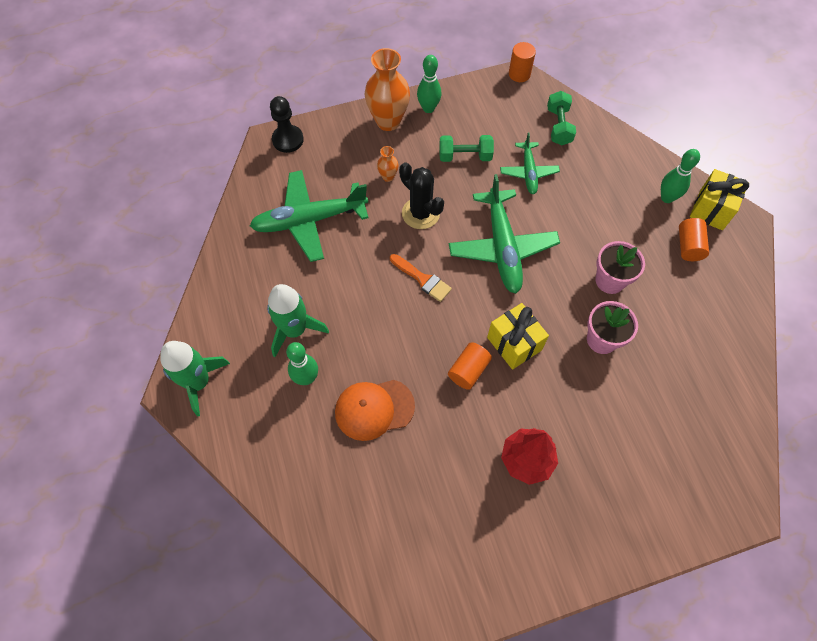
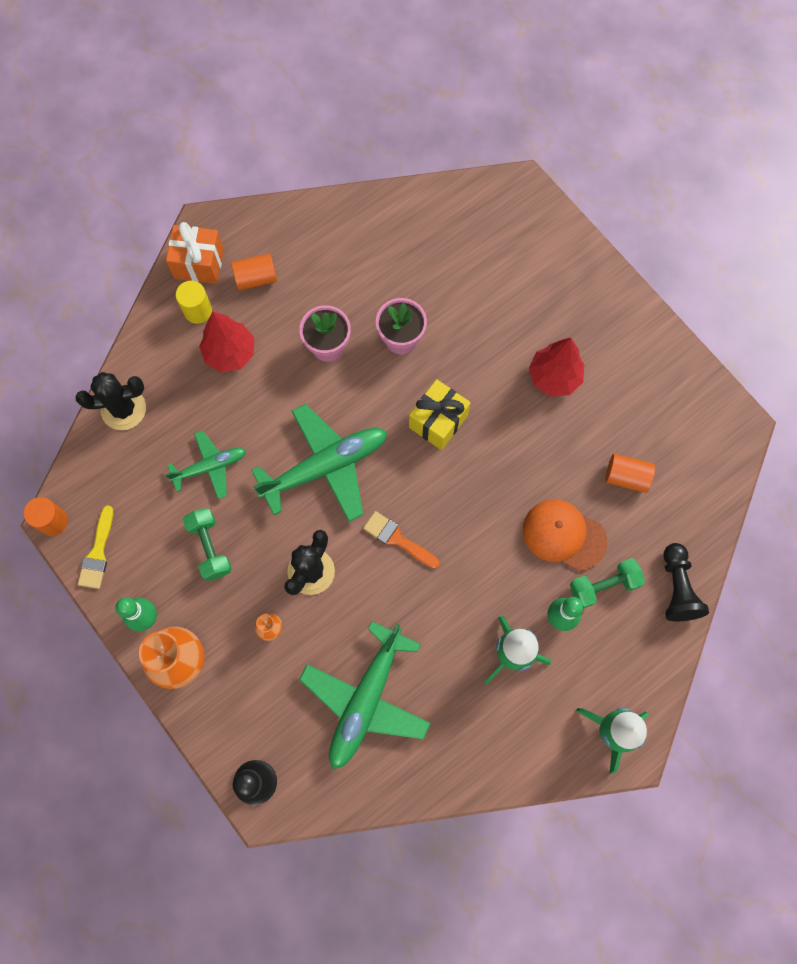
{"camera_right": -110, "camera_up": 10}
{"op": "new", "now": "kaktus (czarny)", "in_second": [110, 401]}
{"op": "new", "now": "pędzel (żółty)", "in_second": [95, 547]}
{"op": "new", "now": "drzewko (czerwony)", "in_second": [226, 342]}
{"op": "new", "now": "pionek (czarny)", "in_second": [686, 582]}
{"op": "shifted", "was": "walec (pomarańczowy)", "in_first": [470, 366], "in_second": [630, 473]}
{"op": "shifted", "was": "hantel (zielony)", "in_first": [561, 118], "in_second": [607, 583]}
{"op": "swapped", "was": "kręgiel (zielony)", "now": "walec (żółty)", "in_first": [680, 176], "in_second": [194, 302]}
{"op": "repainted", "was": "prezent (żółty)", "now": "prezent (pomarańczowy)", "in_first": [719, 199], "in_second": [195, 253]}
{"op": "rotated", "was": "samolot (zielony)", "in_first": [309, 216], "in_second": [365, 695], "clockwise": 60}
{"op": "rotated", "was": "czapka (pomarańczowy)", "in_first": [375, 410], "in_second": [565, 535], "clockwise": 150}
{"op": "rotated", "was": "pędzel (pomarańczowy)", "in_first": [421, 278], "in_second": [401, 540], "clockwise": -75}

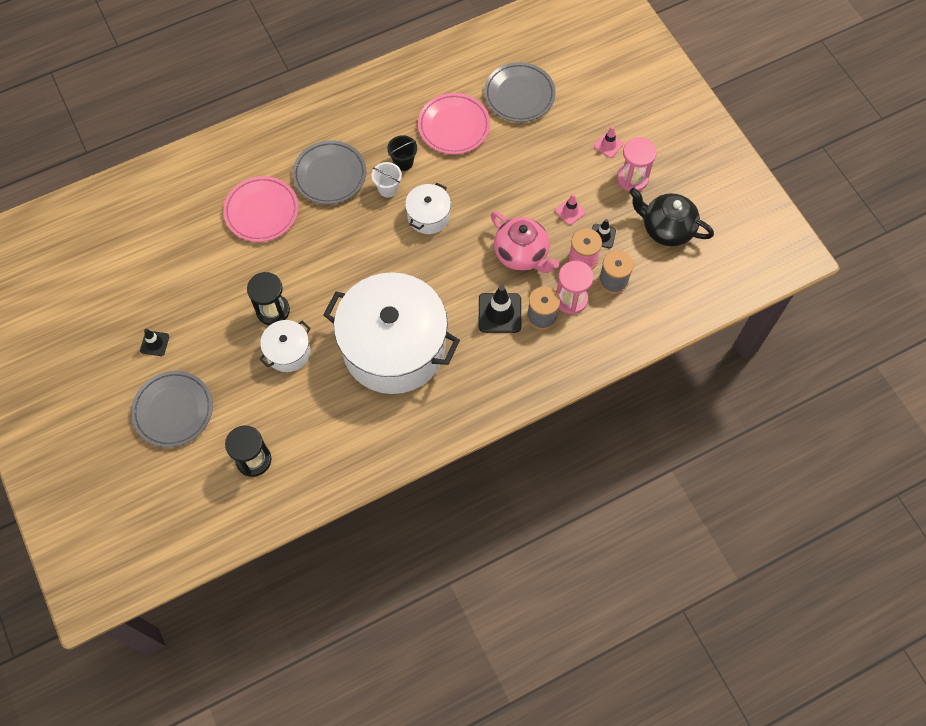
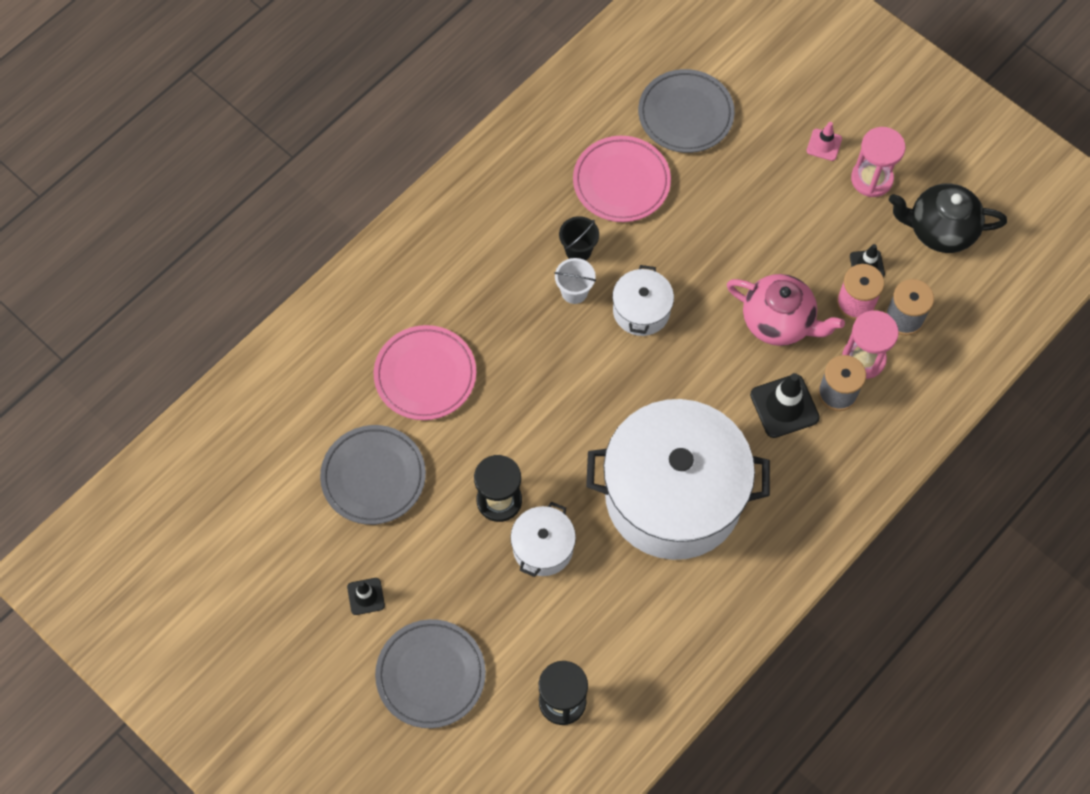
{"camera_right": -20, "camera_up": 0}
{"op": "gone", "was": "pachołek (różowy)", "in_first": [570, 209]}
{"op": "shifted", "was": "talerz (szary)", "in_first": [329, 172], "in_second": [373, 475]}

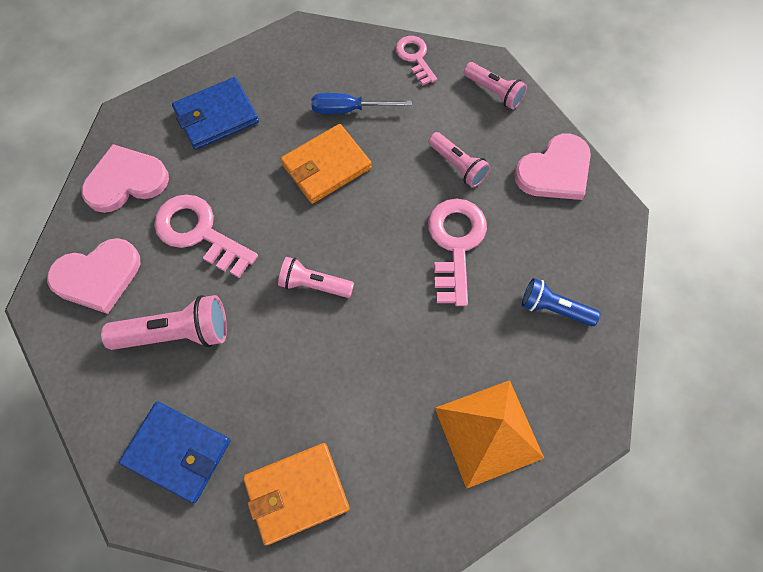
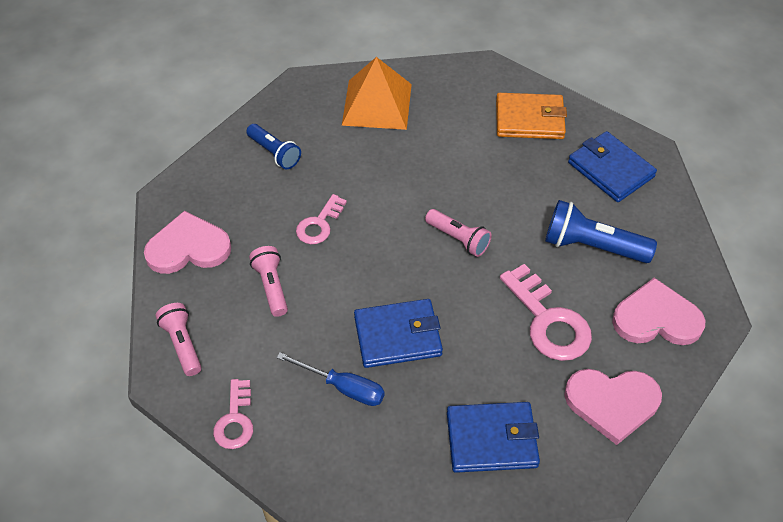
{"camera_right": -155, "camera_up": -15}
{"op": "repainted", "was": "latarka (różowy)", "now": "latarka (niebieski)", "in_first": [164, 322], "in_second": [601, 231]}
{"op": "repainted", "was": "portfel (pomarańczowy)", "now": "portfel (niebieski)", "in_first": [326, 164], "in_second": [398, 333]}
{"op": "scaled", "was": "klucz (różowy)", "in_first": [457, 252], "in_second": [321, 219], "ratio": 0.6}

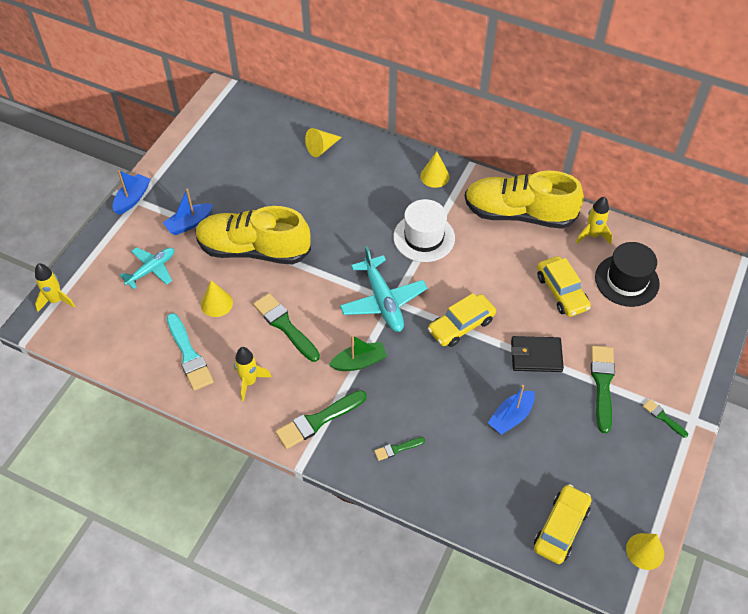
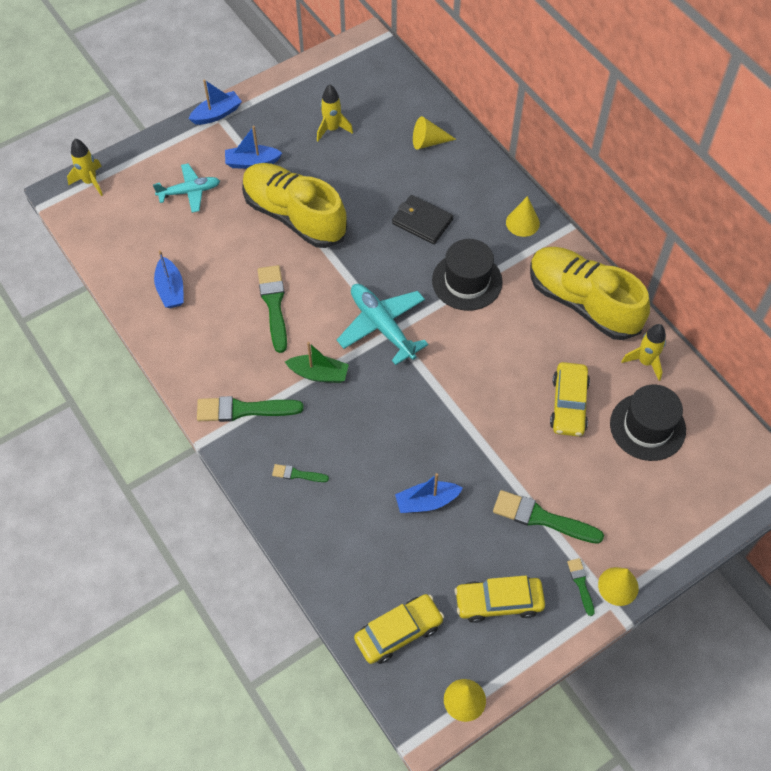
{"camera_right": 30, "camera_up": 5}
{"op": "shifted", "was": "stożek (żółty)", "in_first": [217, 298], "in_second": [618, 586]}
{"op": "shifted", "was": "rakieta (żółty)", "in_first": [253, 374], "in_second": [335, 112]}
{"op": "shifted", "was": "samochód (żółty)", "in_first": [462, 320], "in_second": [500, 599]}
{"op": "shifted", "was": "portfel (czarny)", "in_first": [537, 354], "in_second": [422, 219]}
{"op": "swapped", "was": "pędzel (turkusowy)", "now": "łódka (niebieski)", "in_first": [190, 352], "in_second": [169, 279]}
{"op": "repainted", "was": "kapelusz (biały)", "now": "kapelusz (czarny)", "in_first": [424, 230], "in_second": [467, 275]}
{"op": "rotated", "was": "samolot (turkusowy)", "in_first": [383, 289], "in_second": [382, 324], "clockwise": 135}
{"op": "rotated", "was": "pędzel (zielony)", "in_first": [603, 389], "in_second": [548, 517], "clockwise": -105}

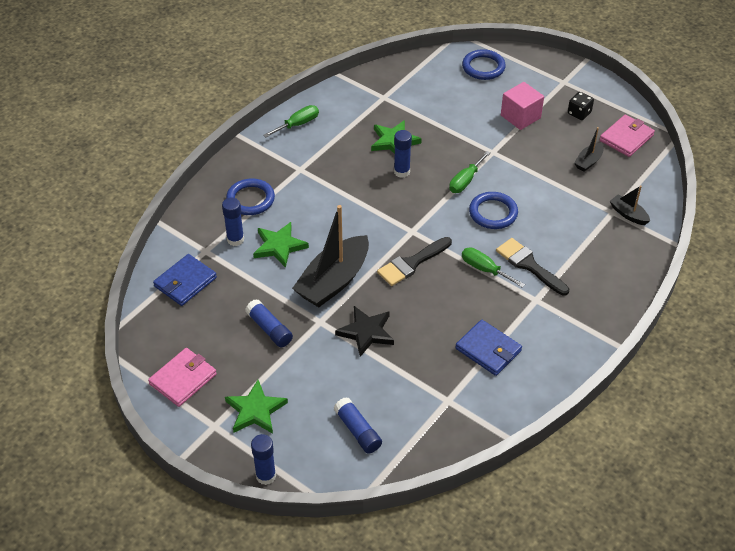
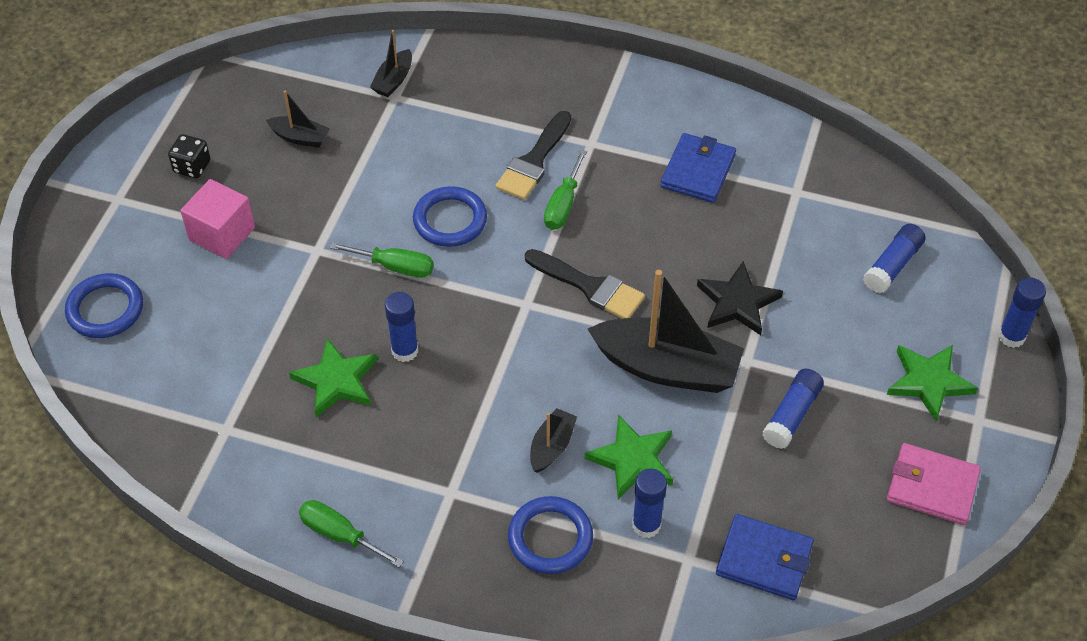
{"camera_right": -110, "camera_up": 5}
{"op": "gone", "was": "portfel (różowy)", "in_first": [627, 136]}
{"op": "new", "now": "łódka (czarny)", "in_second": [553, 440]}

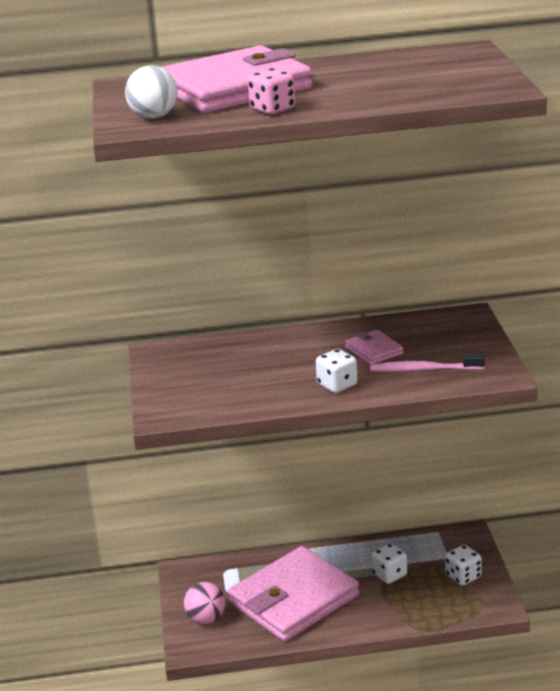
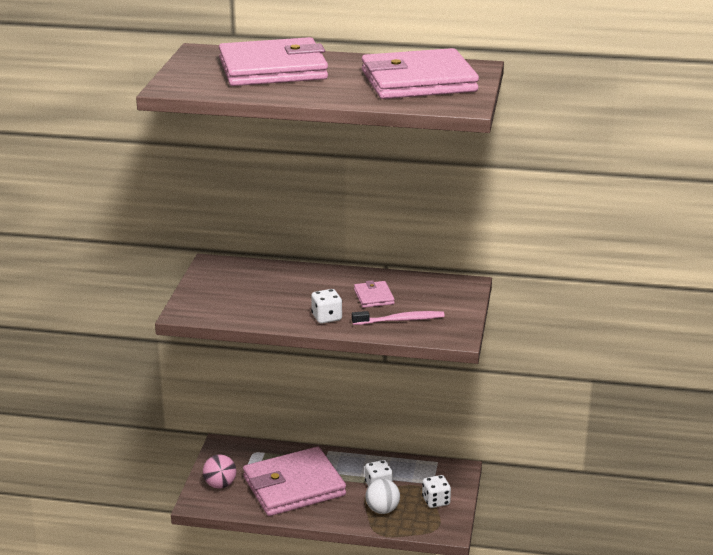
{"camera_right": 15, "camera_up": 0}
{"op": "gone", "was": "kostka do gry (różowy)", "in_first": [271, 91]}
{"op": "new", "now": "portfel (różowy)", "in_second": [420, 73]}
{"op": "shifted", "was": "piłka (biały)", "in_first": [151, 92], "in_second": [383, 496]}
{"op": "rotated", "was": "szczoteczka do zębów (różowy)", "in_first": [427, 363], "in_second": [398, 318], "clockwise": 150}

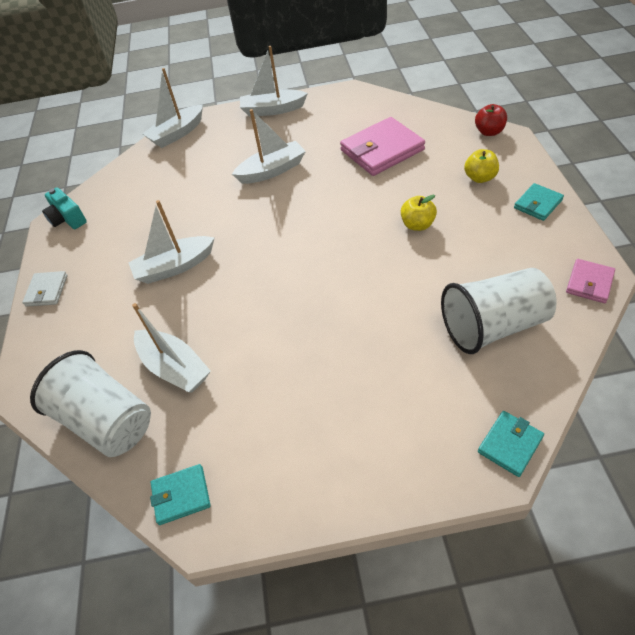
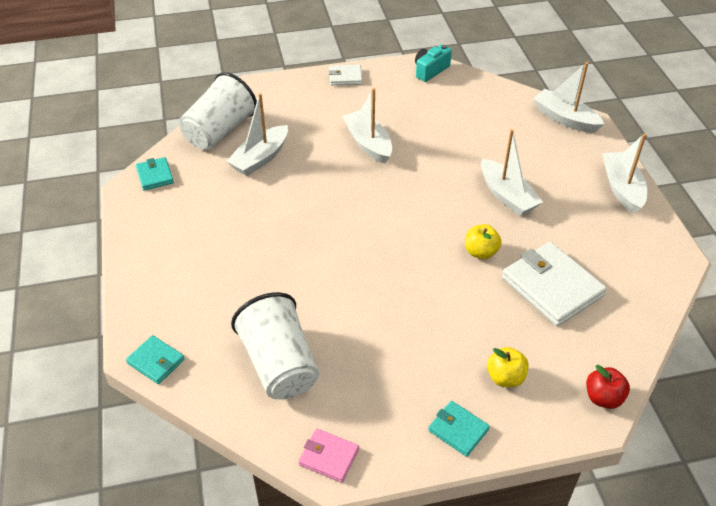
{"camera_right": 80, "camera_up": -5}
{"op": "shifted", "was": "jabłko (żółty)", "in_first": [419, 213], "in_second": [483, 241]}
{"op": "repainted", "was": "portfel (różowy)", "now": "portfel (biały)", "in_first": [382, 146], "in_second": [554, 284]}

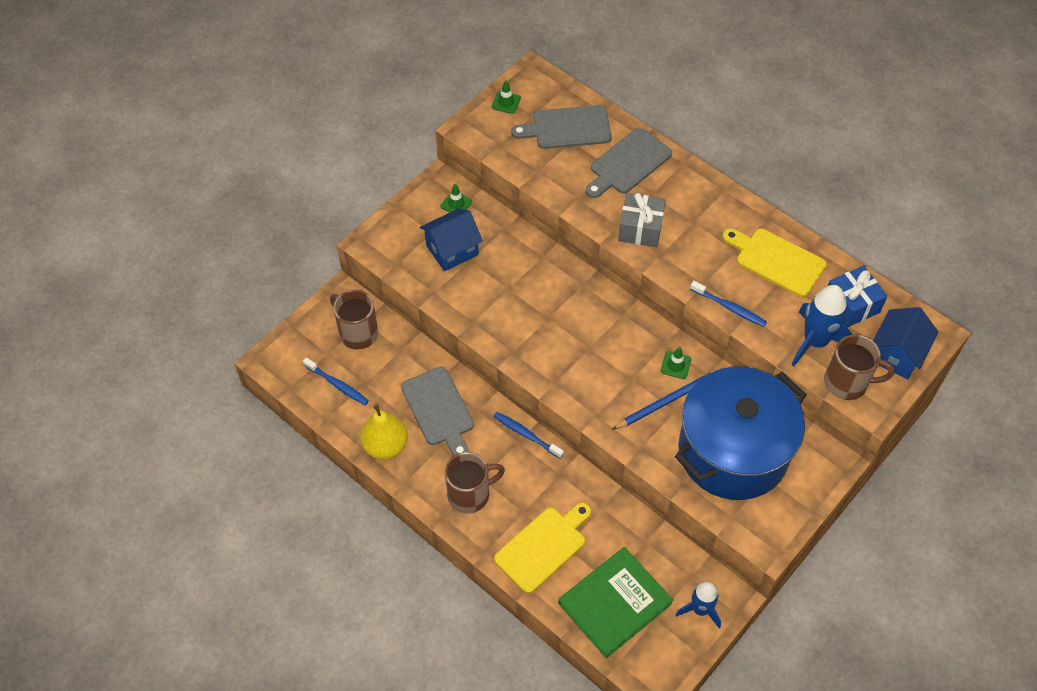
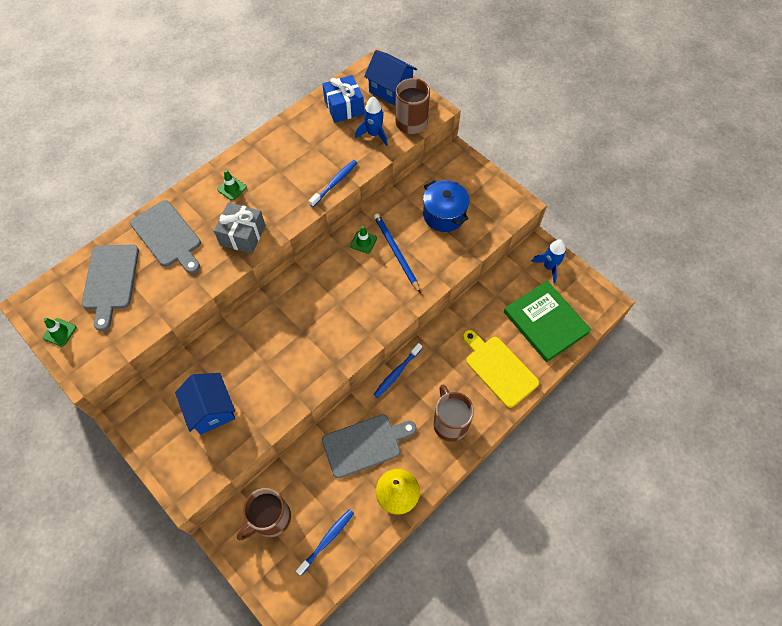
{"camera_right": -85, "camera_up": 5}
{"op": "gone", "was": "deska do krojenia (żółty)", "in_first": [774, 262]}
{"op": "shifted", "was": "pachołek (zielony)", "in_first": [456, 198], "in_second": [232, 185]}
{"op": "scaled", "was": "garnek (niebieski)", "in_first": [741, 433], "in_second": [446, 206], "ratio": 0.5}
{"op": "scaled", "was": "rakieta (niebieski)", "in_first": [822, 326], "in_second": [371, 121], "ratio": 0.66}

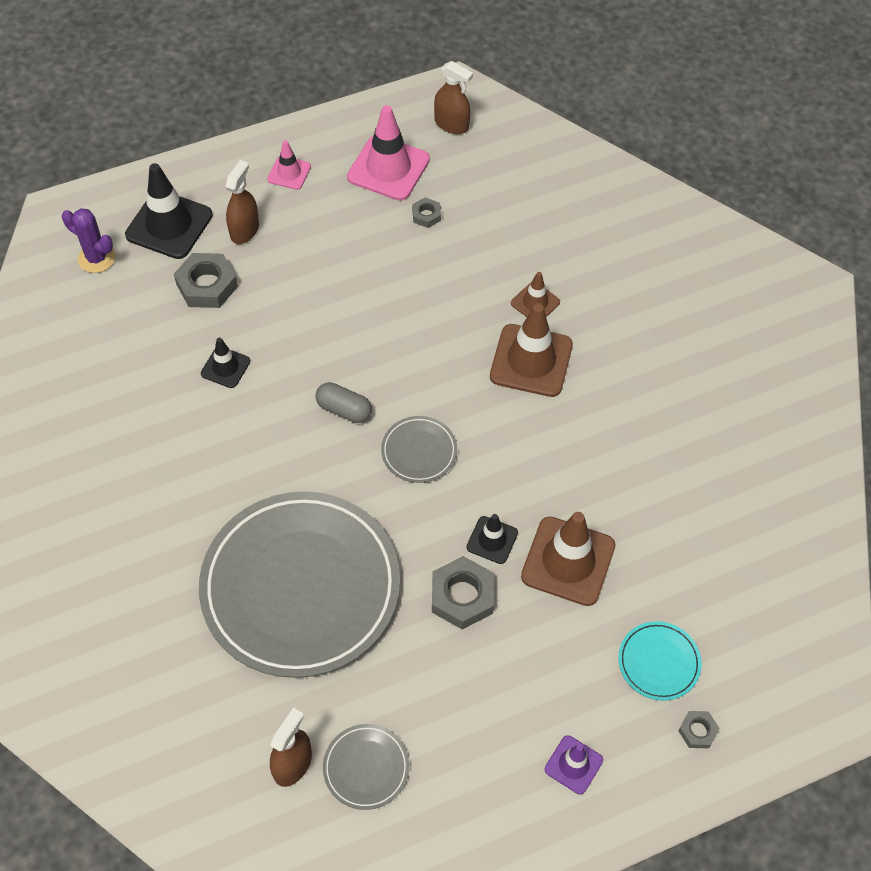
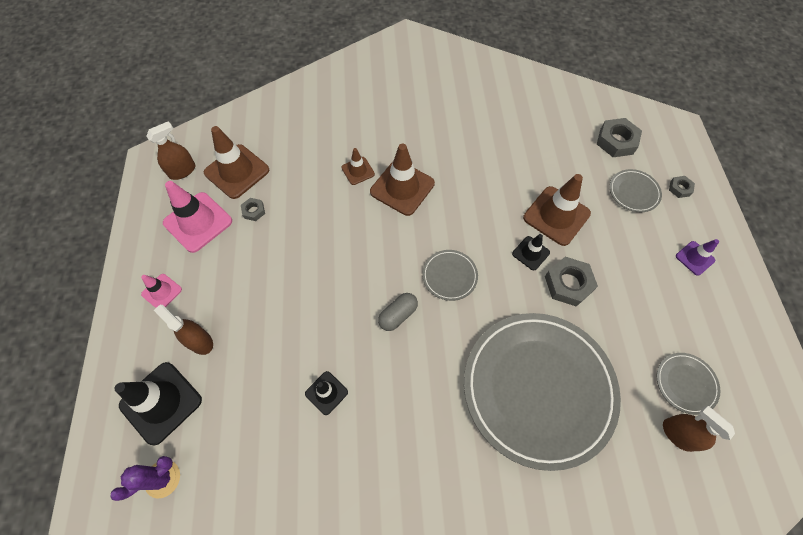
{"camera_right": -70, "camera_up": 5}
{"op": "new", "now": "pachołek (brązowy)", "in_second": [236, 162]}
{"op": "shifted", "was": "nakrętka (szary)", "in_first": [206, 280], "in_second": [619, 137]}
{"op": "repainted", "was": "talerz (turkusowy)", "now": "talerz (szary)", "in_first": [660, 661], "in_second": [635, 190]}

